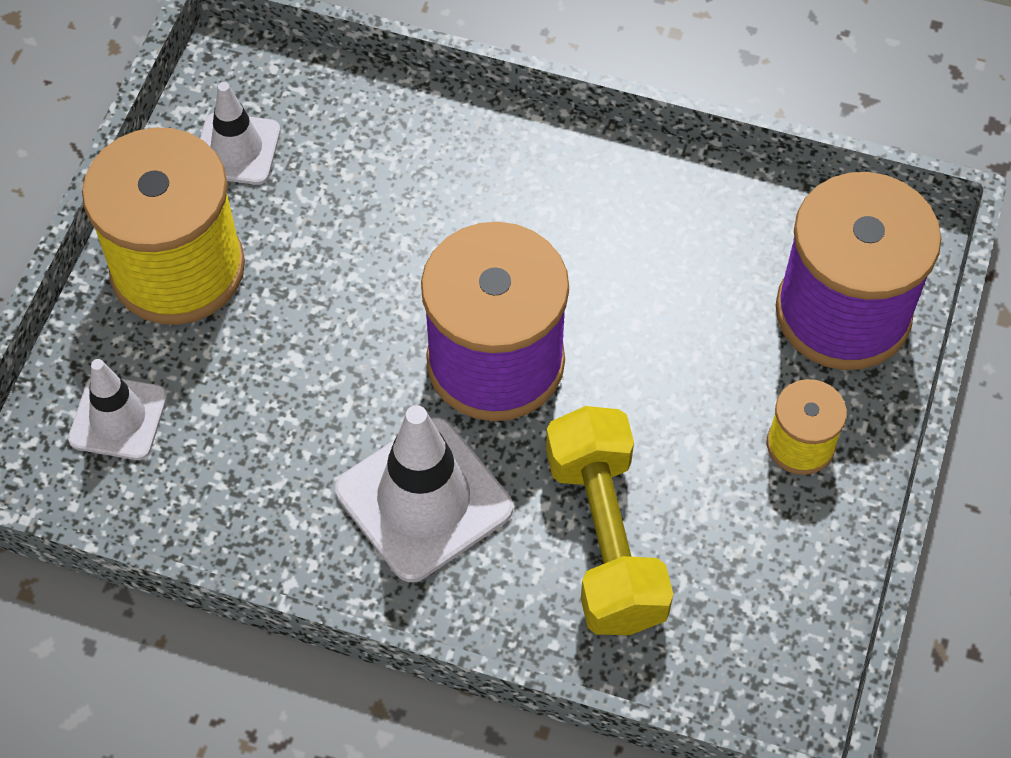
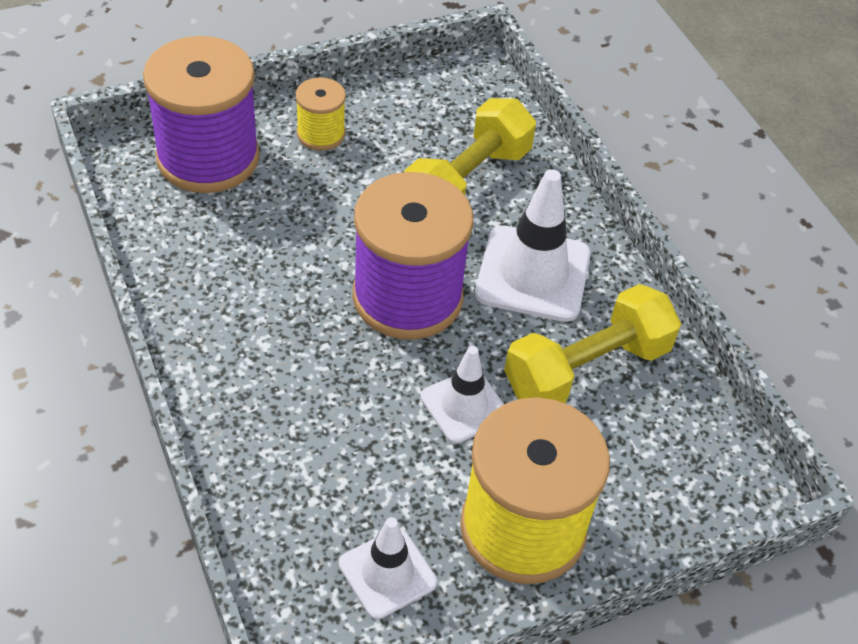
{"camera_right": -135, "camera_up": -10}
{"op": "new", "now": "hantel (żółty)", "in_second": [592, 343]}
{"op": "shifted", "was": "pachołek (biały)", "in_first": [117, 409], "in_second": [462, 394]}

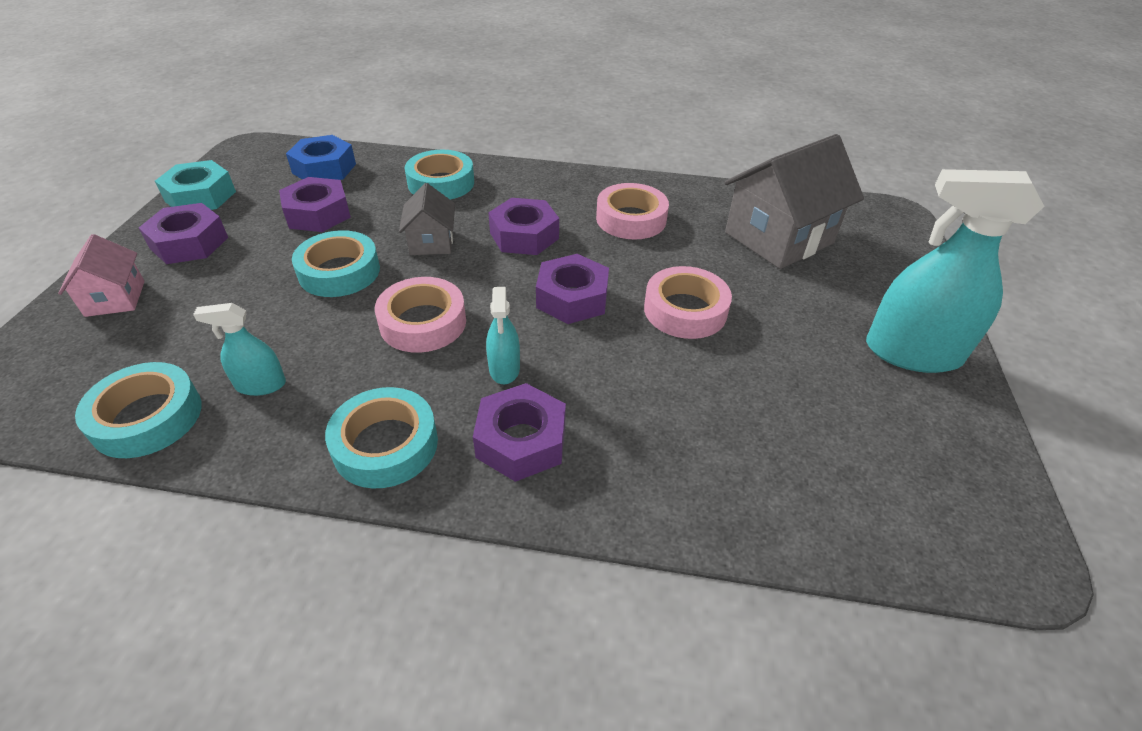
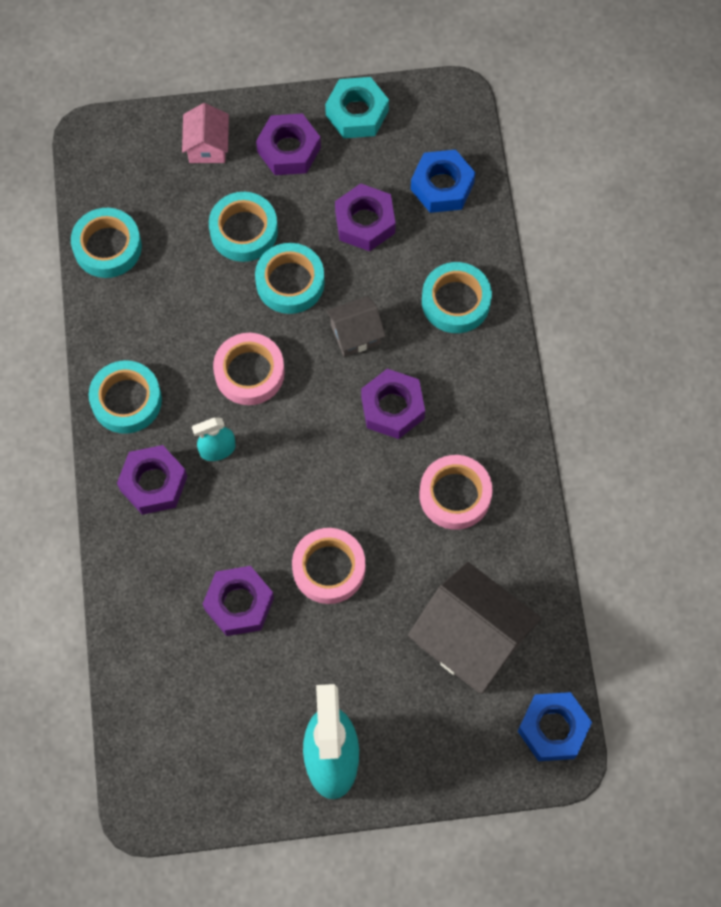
{"camera_right": 75, "camera_up": 25}
{"op": "gone", "was": "spryskiwacz (turkusowy)", "in_first": [239, 349]}
{"op": "new", "now": "taśma klejąca (turkusowy)", "in_second": [243, 227]}
{"op": "new", "now": "nakrętka (niebieski)", "in_second": [555, 726]}
{"op": "shifted", "was": "nakrętka (fioletowy)", "in_first": [572, 289], "in_second": [238, 601]}
{"op": "rotated", "was": "domek (różowy)", "in_first": [101, 275], "in_second": [205, 133], "clockwise": -60}

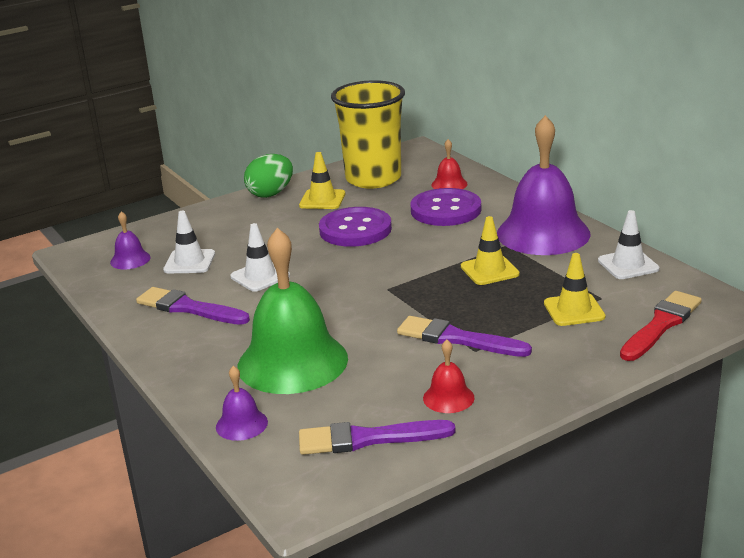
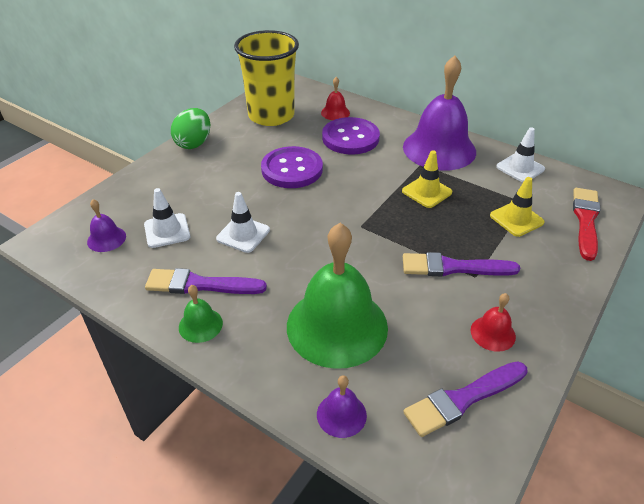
{"camera_right": -25, "camera_up": 15}
{"op": "gone", "was": "pachołek (żółty)", "in_first": [322, 180]}
{"op": "new", "now": "dzwonek (zielony)", "in_second": [201, 314]}

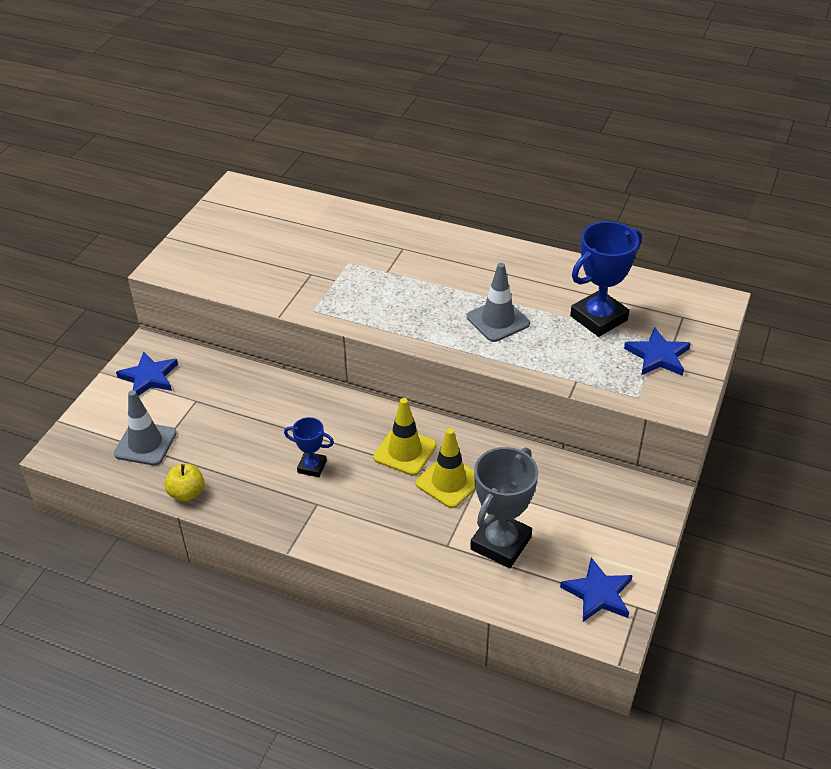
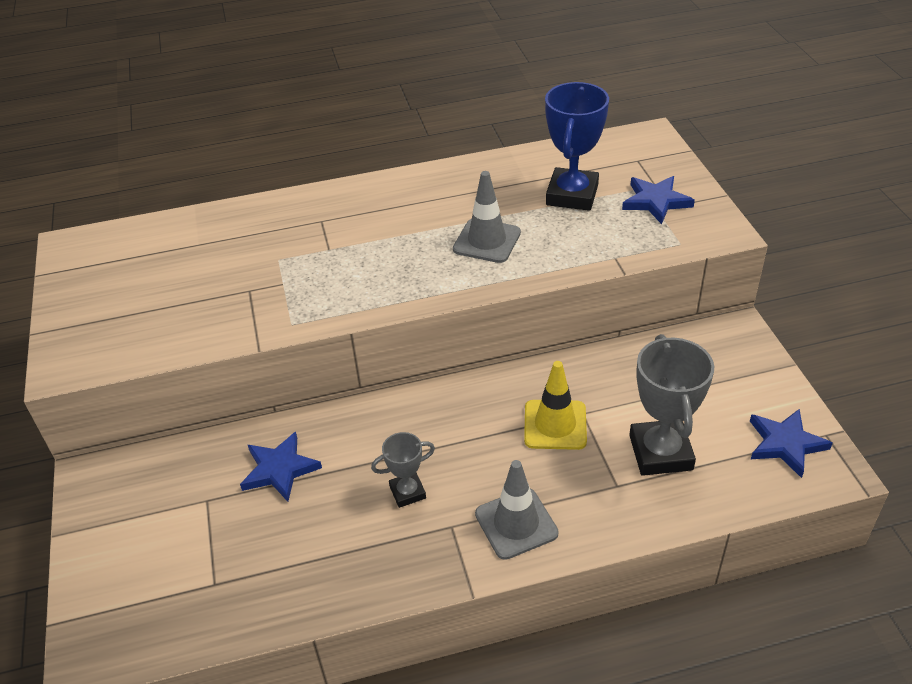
{"camera_right": -35, "camera_up": 0}
{"op": "gone", "was": "jabłko (żółty)", "in_first": [185, 483]}
{"op": "gone", "was": "pachołek (żółty)", "in_first": [405, 437]}
{"op": "shifted", "was": "pachołek (szary)", "in_first": [145, 427], "in_second": [517, 510]}
{"op": "shifted", "was": "gwiazda (niebieski)", "in_first": [147, 374], "in_second": [281, 466]}
{"op": "repainted", "was": "puchar (niebieski)", "now": "puchar (szary)", "in_first": [309, 447], "in_second": [403, 470]}

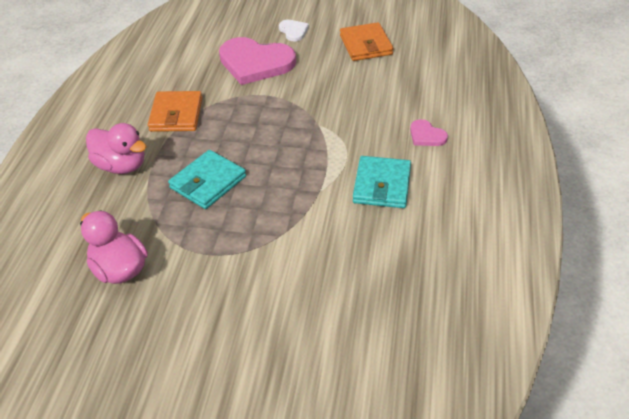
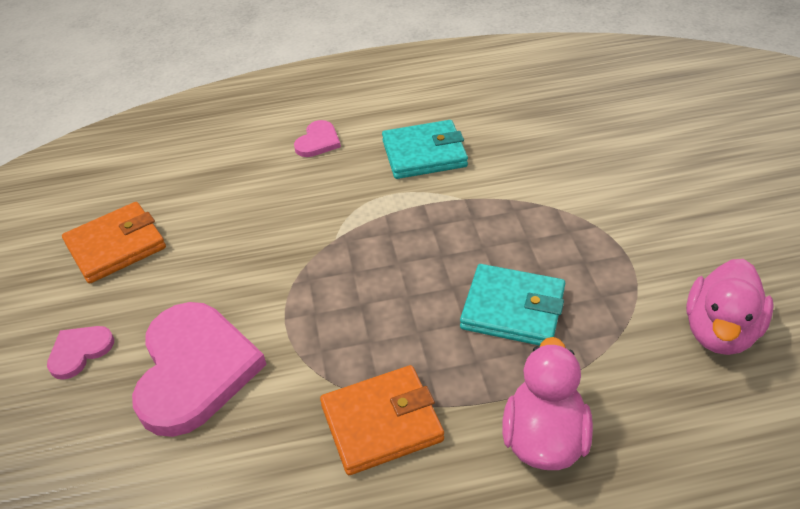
{"camera_right": -110, "camera_up": 0}
{"op": "repainted", "was": "serce (biały)", "now": "serce (różowy)", "in_first": [294, 30], "in_second": [80, 353]}

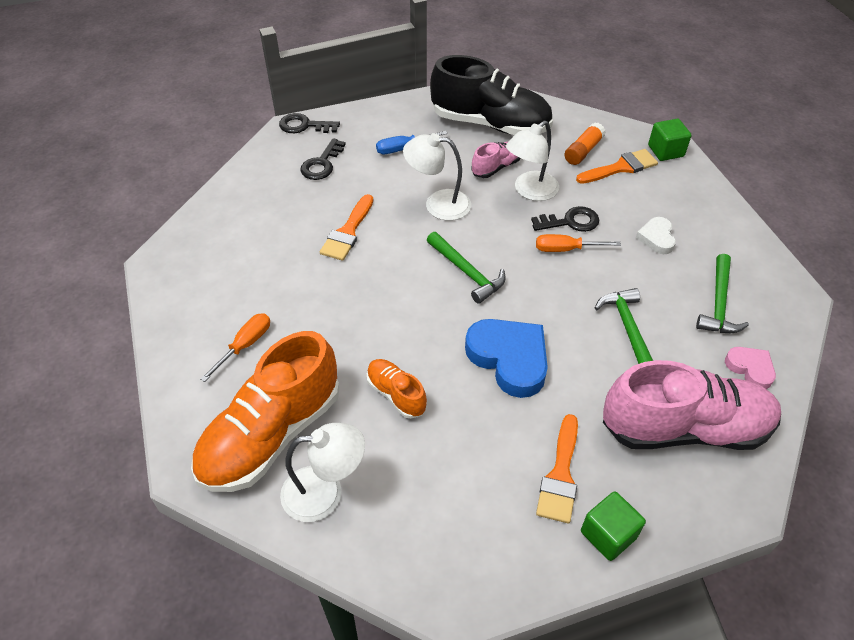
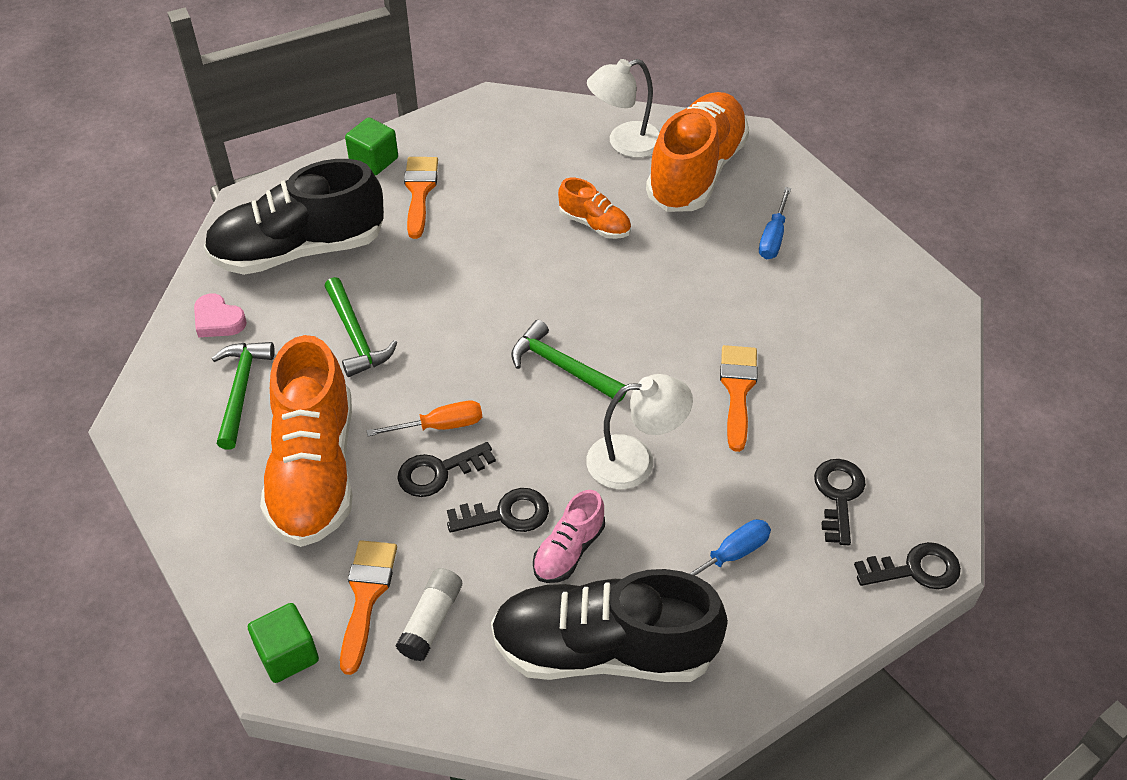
{"camera_right": 165, "camera_up": 0}
{"op": "gone", "was": "serce (niebieski)", "in_first": [506, 358]}
{"op": "swapped", "was": "lampka (biały)", "now": "klucz (czarny)", "in_first": [532, 161], "in_second": [498, 510]}
{"op": "swapped", "was": "serce (biały)", "now": "but (pomarańczowy)", "in_first": [656, 235], "in_second": [306, 441]}
{"op": "repainted", "was": "śrubokręt (pomarańczowy)", "now": "śrubokręt (niebieski)", "in_first": [235, 347], "in_second": [775, 223]}
{"op": "repainted", "was": "klej w sztyfcie (pomarańczowy)", "now": "klej w sztyfcie (biały)", "in_first": [585, 144], "in_second": [429, 614]}
{"op": "repainted", "was": "but (różowy)", "now": "but (czarny)", "in_first": [692, 405], "in_second": [294, 217]}
{"op": "rotated", "was": "pędzel (pomarańczowy)", "in_first": [617, 166], "in_second": [368, 607], "clockwise": 135}

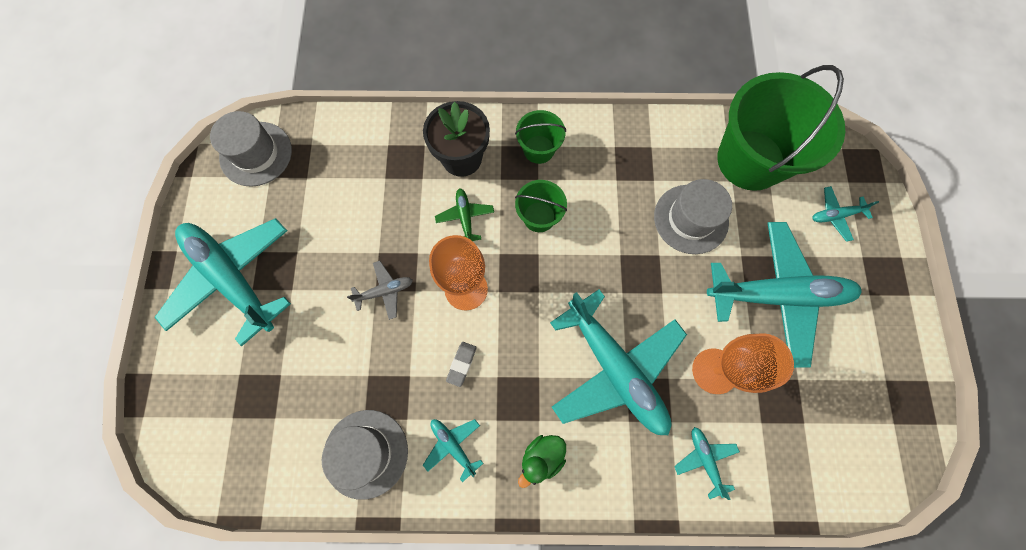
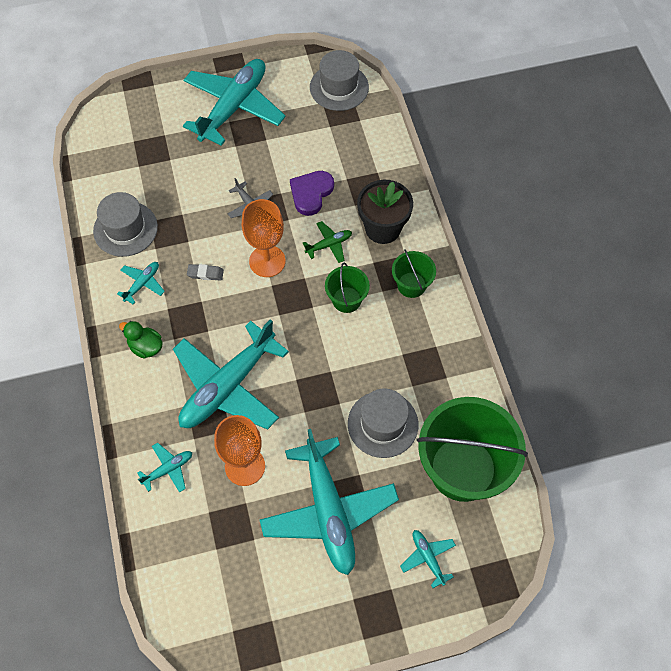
{"camera_right": 75, "camera_up": -10}
{"op": "new", "now": "serce (fioletowy)", "in_second": [312, 193]}

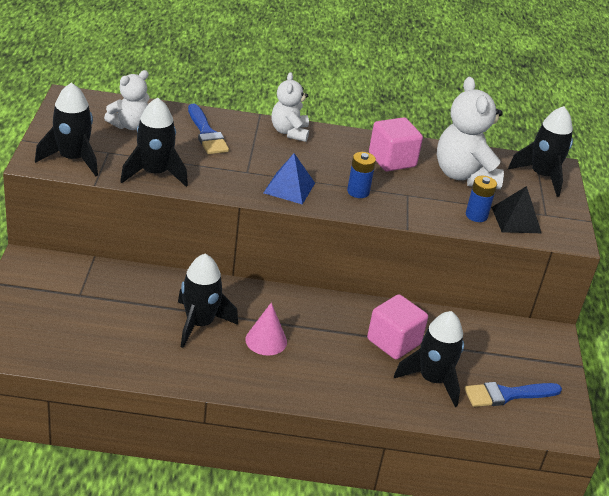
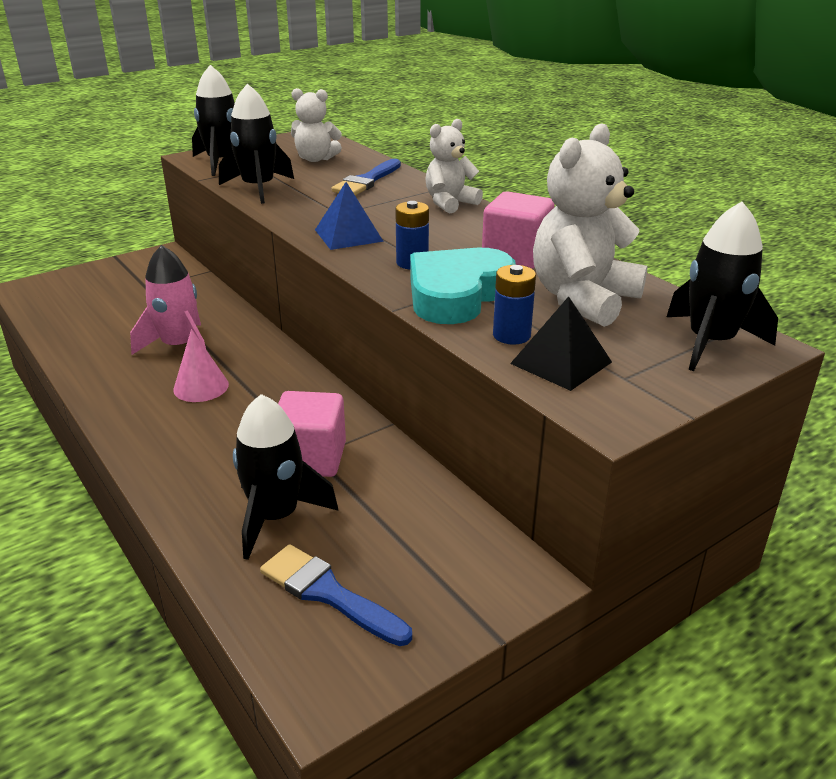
{"camera_right": 55, "camera_up": -5}
{"op": "new", "now": "serce (turkusowy)", "in_second": [463, 286]}
{"op": "repainted", "was": "rakieta (czarny)", "now": "rakieta (różowy)", "in_first": [208, 301], "in_second": [168, 300]}

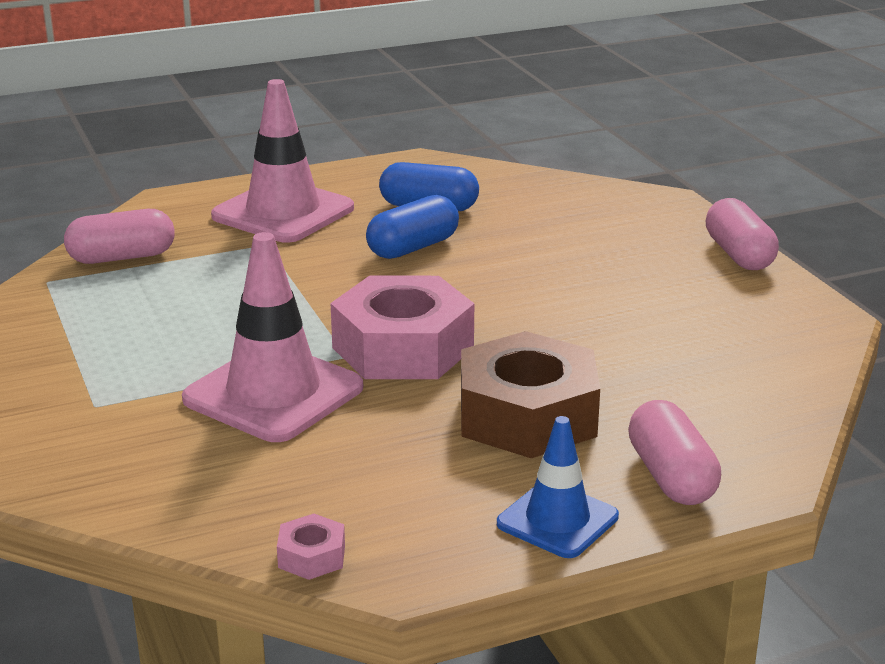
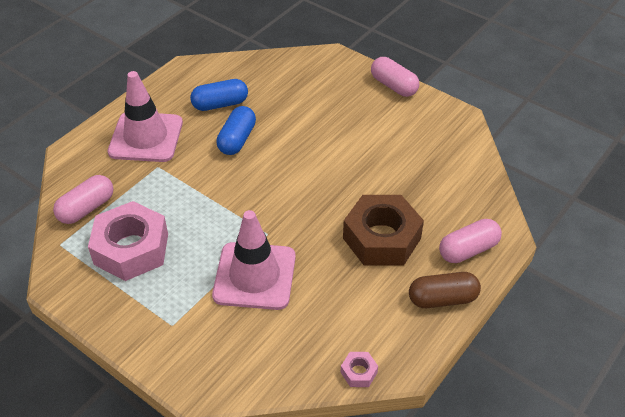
{"camera_right": -30, "camera_up": 20}
{"op": "shifted", "was": "nakrętka (różowy)", "in_first": [402, 327], "in_second": [128, 241]}
{"op": "swapped", "was": "pachołek (niebieski)", "now": "kapsułka (brązowy)", "in_first": [558, 487], "in_second": [445, 290]}
{"op": "rotated", "was": "kapsułka (różowy)", "in_first": [674, 452], "in_second": [470, 241], "clockwise": -75}

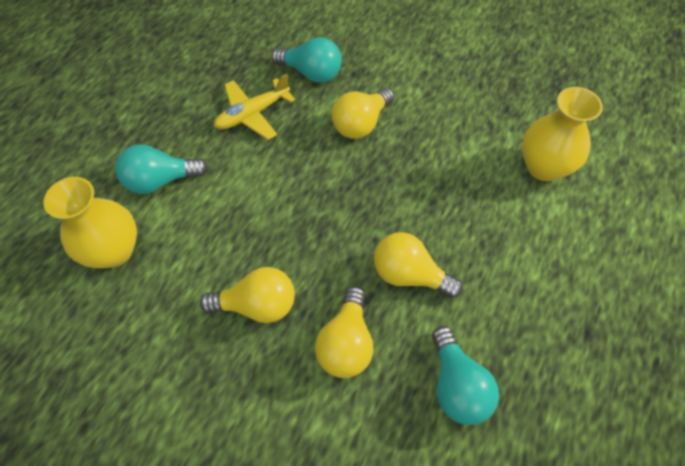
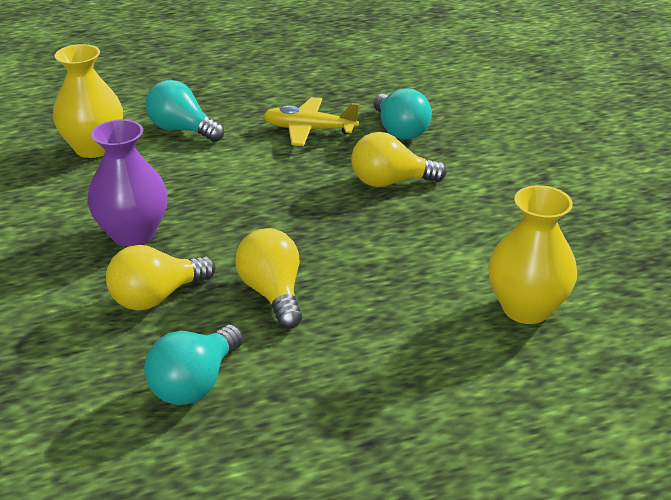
{"camera_right": 45, "camera_up": -25}
{"op": "swapped", "was": "żarówka (żółty)", "now": "wazon (fioletowy)", "in_first": [247, 295], "in_second": [127, 183]}

